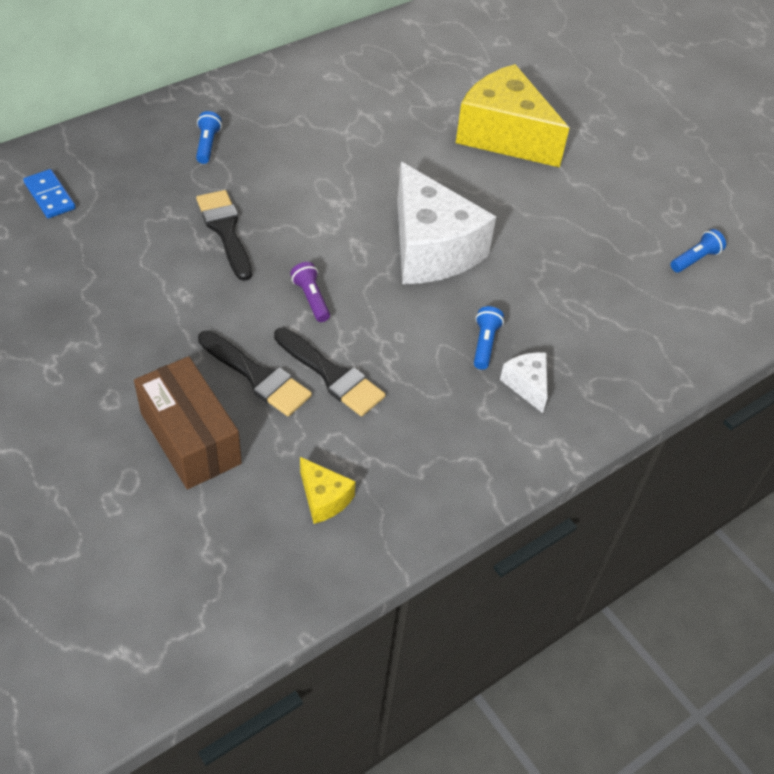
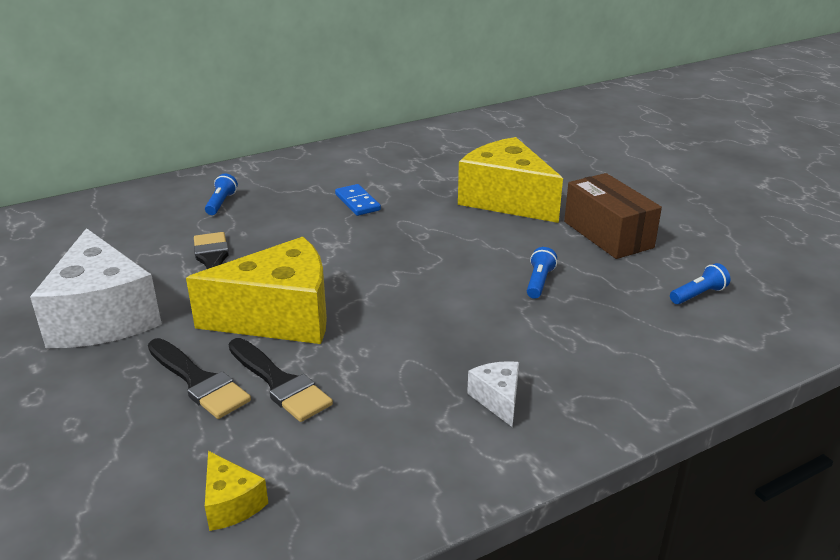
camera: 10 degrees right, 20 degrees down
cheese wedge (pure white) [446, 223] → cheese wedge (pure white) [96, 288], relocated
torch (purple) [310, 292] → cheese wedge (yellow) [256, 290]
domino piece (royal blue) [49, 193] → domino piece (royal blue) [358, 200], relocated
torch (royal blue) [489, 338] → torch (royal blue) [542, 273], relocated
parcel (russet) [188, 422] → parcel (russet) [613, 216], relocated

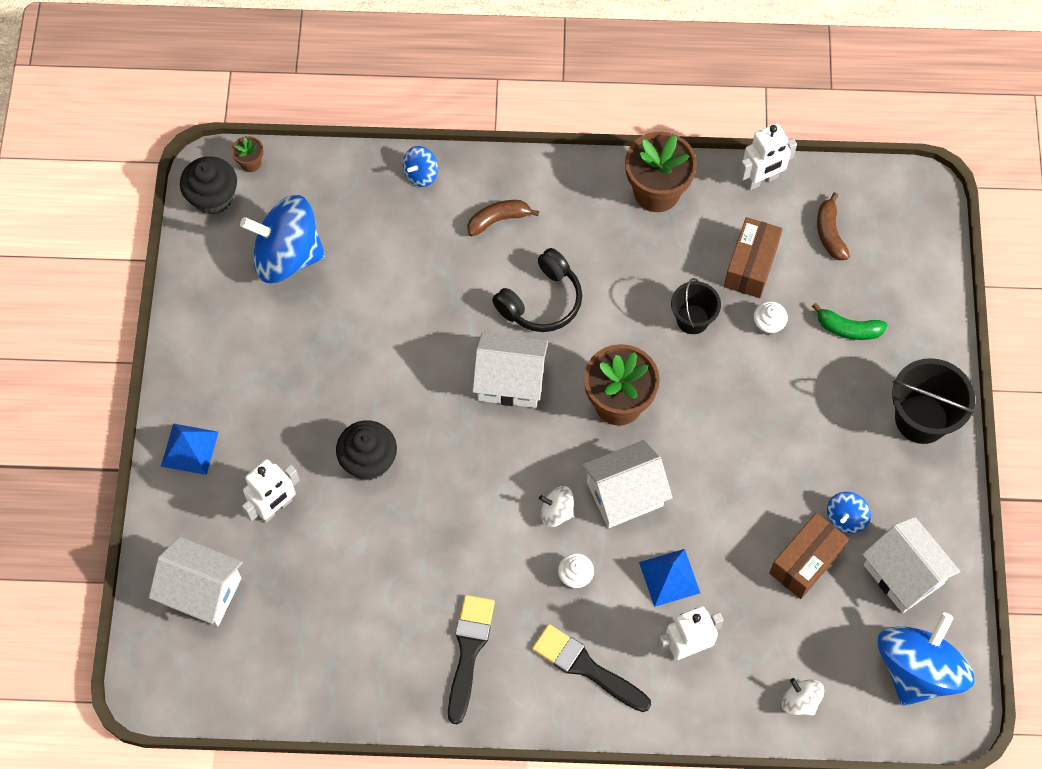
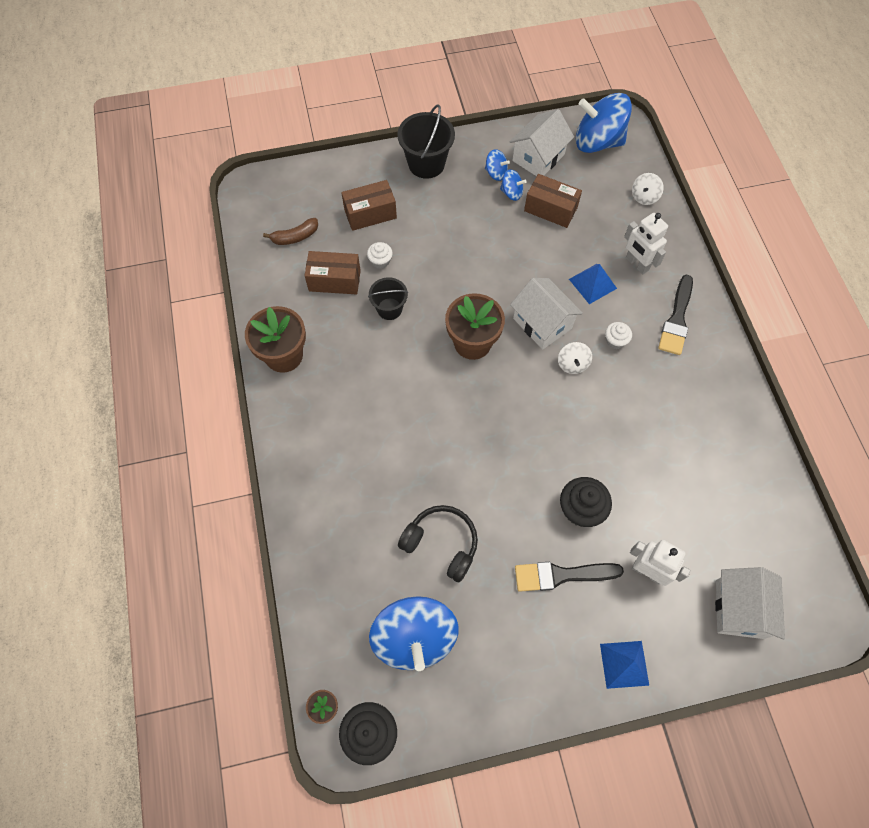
camera: 105 degrees left, 0 degrees up
toy banana (green) [850, 321] → parcel (russet) [369, 205]
over-ear headphones (ebony) [537, 290] → over-ear headphones (ebony) [438, 543], relocated
toy top (royal blue) [420, 166] → toy top (royal blue) [497, 165], relocated
paint brush (ebony) [471, 659] → paint brush (ebony) [569, 577], relocated
toy banana (russet) [503, 218] → -
toy house (pure white) [510, 370] → -
toy robot (pure white) [768, 156] → -

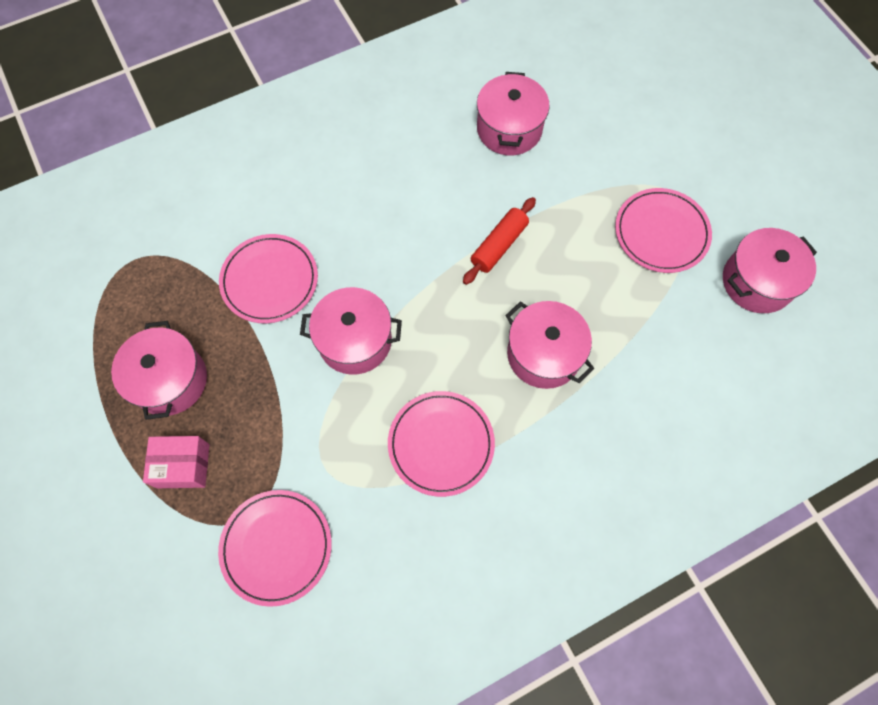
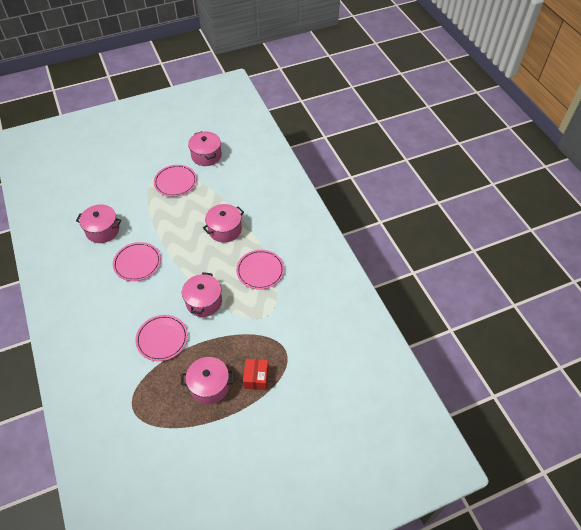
camera: 85 degrees left, 15 degrees down
plate (rosy) [275, 548] → plate (rosy) [137, 261], relocated
parcel (rosy) [176, 462] → parcel (scarlet) [256, 374]
pastry roller (scarlet) [499, 241] → -

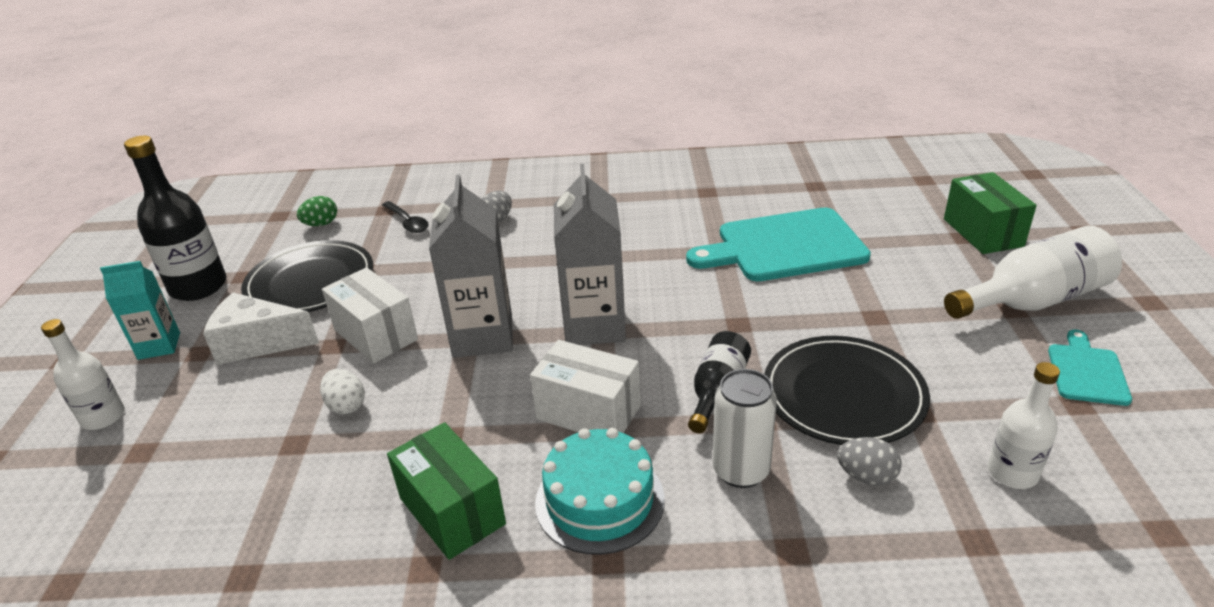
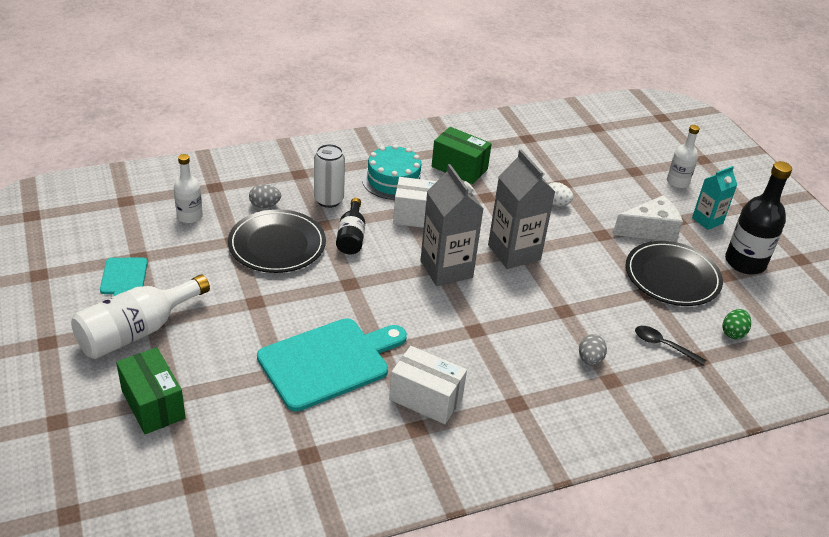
camera: 155 degrees right, 5 degrees up
parcel (pure white) [370, 315] → parcel (pure white) [428, 385], relocated

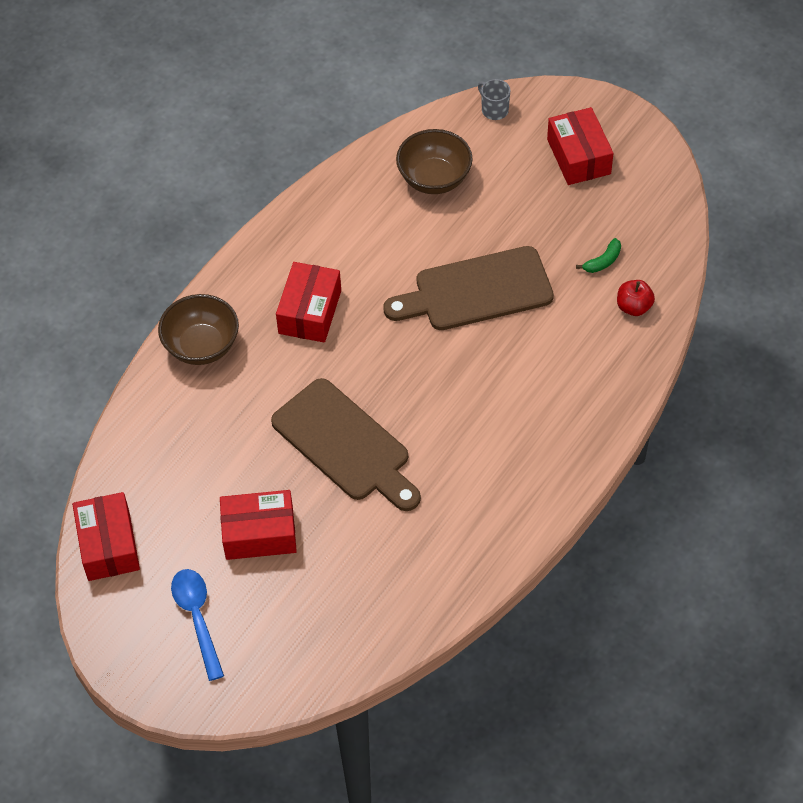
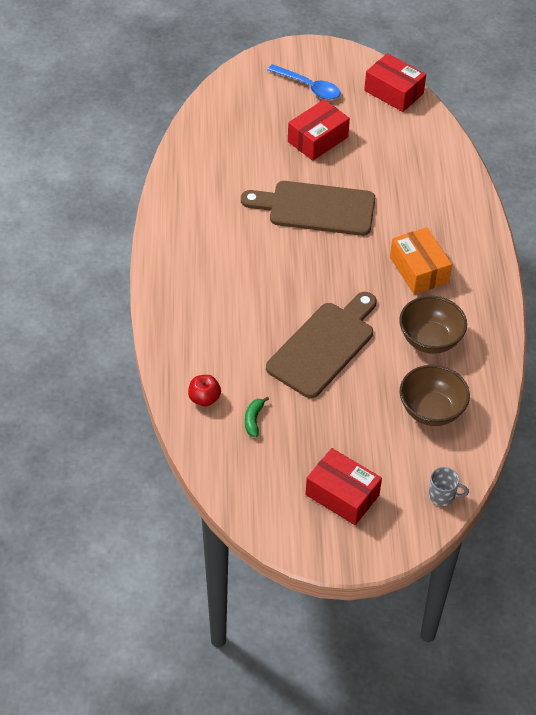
camera: 140 degrees right, 5 degrees down
parcel (scarlet) [308, 302] → parcel (bright orange) [421, 260]
deep dish (russet) [198, 329] → deep dish (russet) [433, 325], relocated

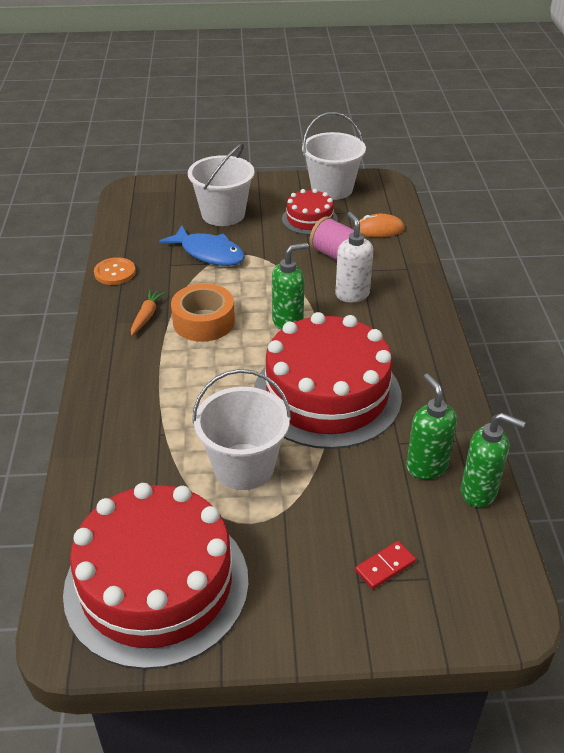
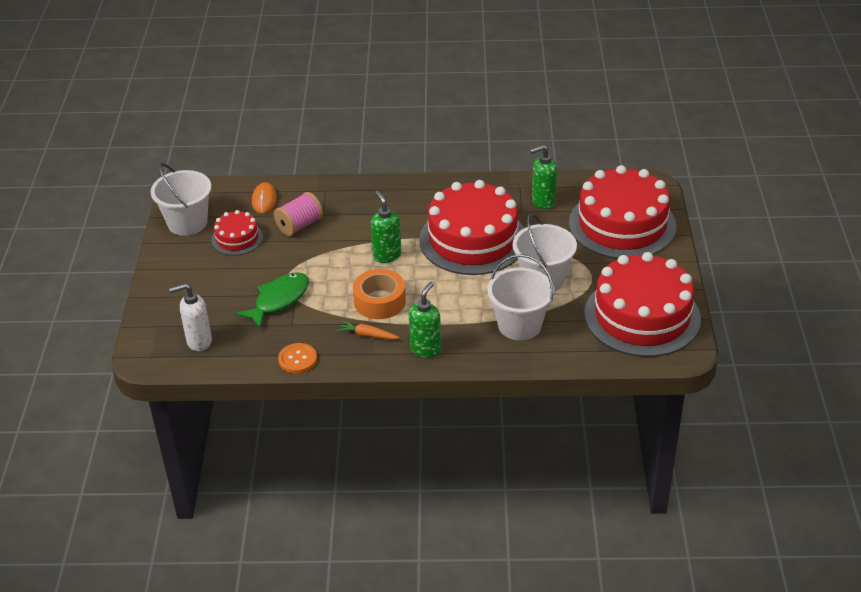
camera: 85 degrees left, 0 degrees up
soap pump (pure white) [354, 257] → soap pump (pure white) [190, 317], relocated
fish (royal blue) [202, 245] → fish (green) [272, 300]
soap pump (green) [493, 460] → soap pump (green) [425, 319], relocated
bucket (pure white) [221, 184] → bucket (pure white) [521, 297], relocated
domino piece (scarlet) [385, 565] → layer cake (scarlet) [622, 212]

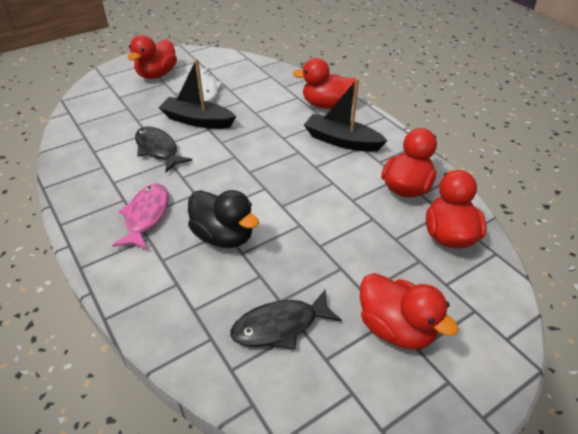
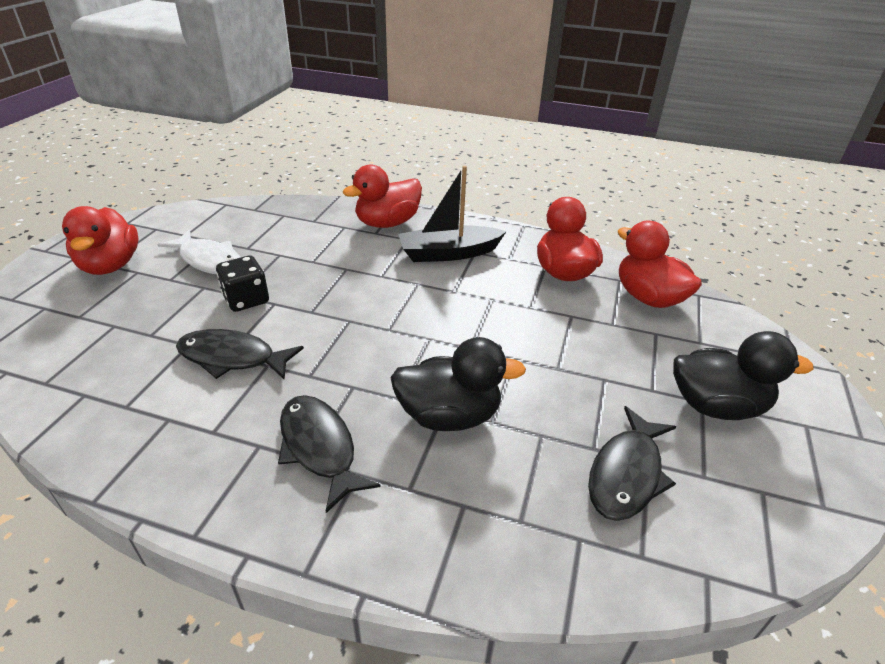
camera: 40 degrees left, 5 degrees down
sailboat (ebony) [197, 94] → die (ebony) [242, 284]
fish (rosy) [140, 216] → fish (ebony) [329, 454]
duck (scarlet) [409, 311] → duck (ebony) [743, 375]

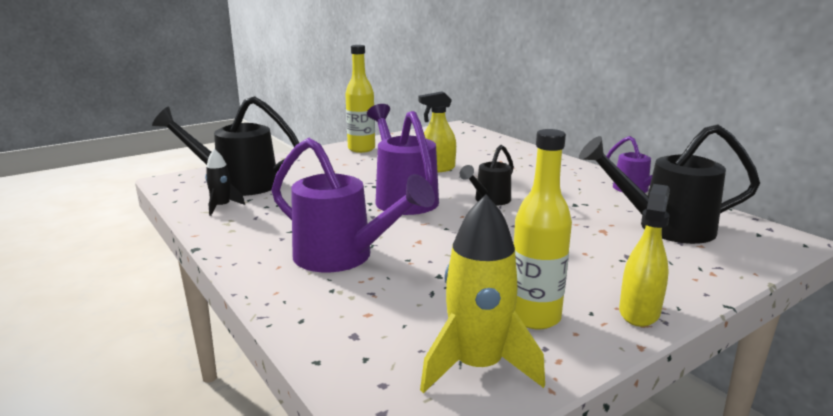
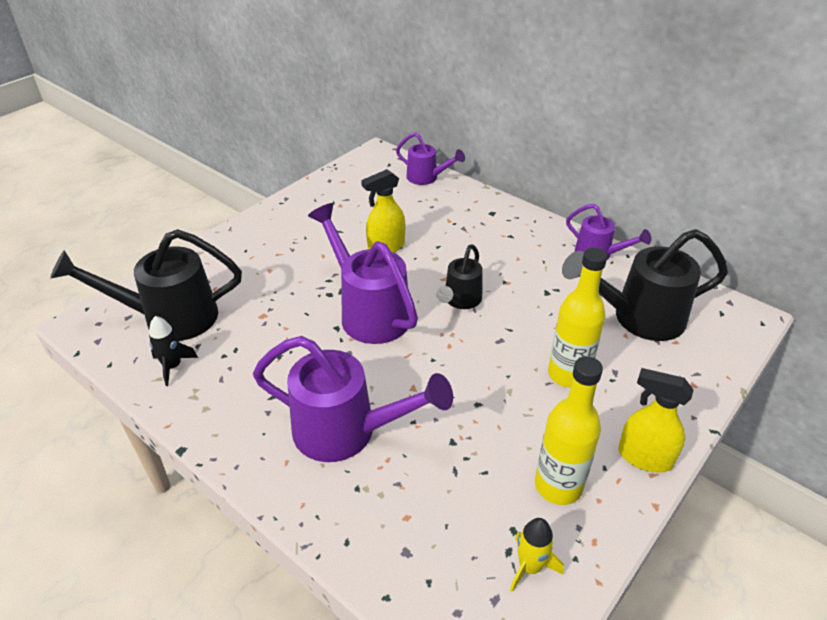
camera: 15 degrees left, 20 degrees up
- → watering pot (purple) [430, 158]
rocket (yellow) [482, 294] → rocket (yellow) [537, 555], x0.54
drink bottle (yellow) [360, 99] → drink bottle (yellow) [577, 318], relocated
spray bottle (yellow) [644, 255] → spray bottle (yellow) [656, 420], 75 degrees counterclockwise

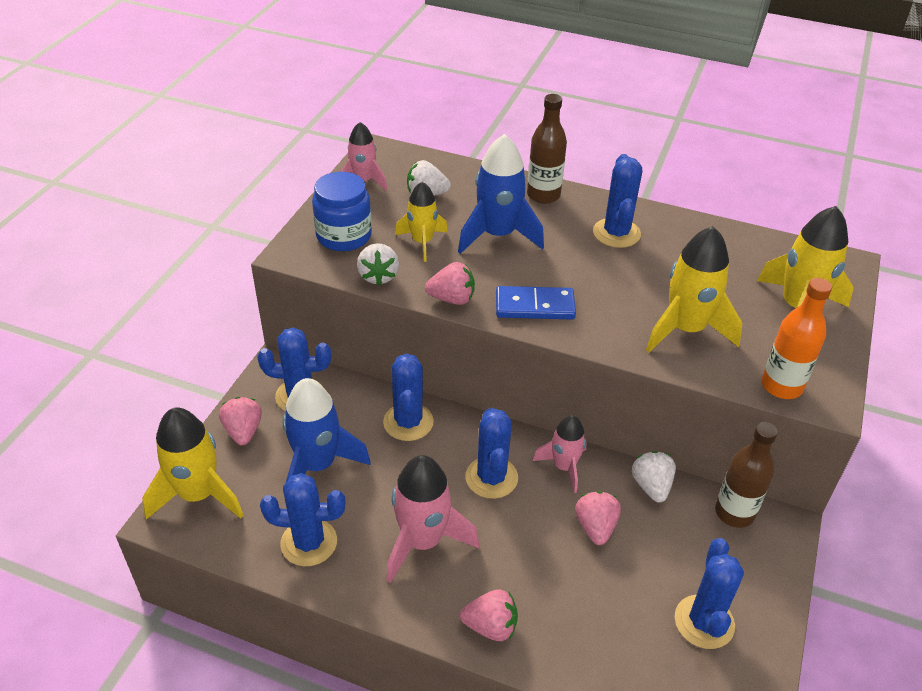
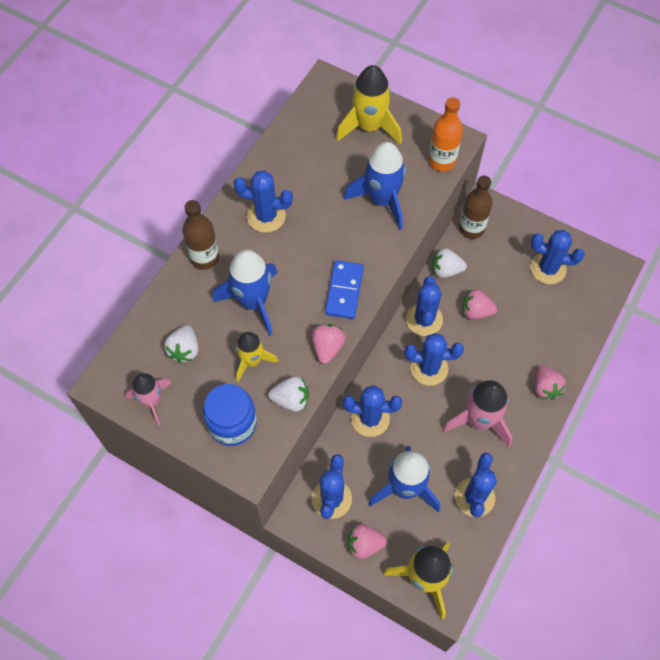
camera: 80 degrees left, 20 degrees up
rocket (yellow) [694, 289] → rocket (royal blue) [375, 186]
rocket (rosy) [560, 454] → cactus (royal blue) [424, 306]
toy strawberry (rosy) [489, 615] → toy strawberry (rosy) [550, 382], 150 degrees clockwise

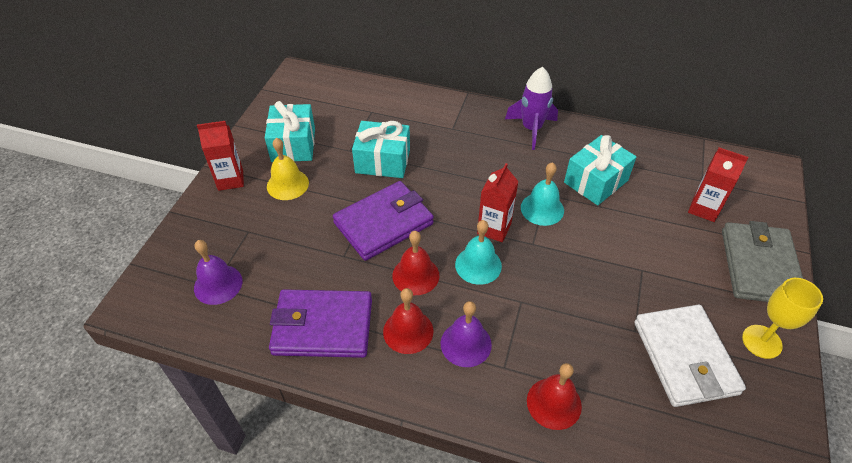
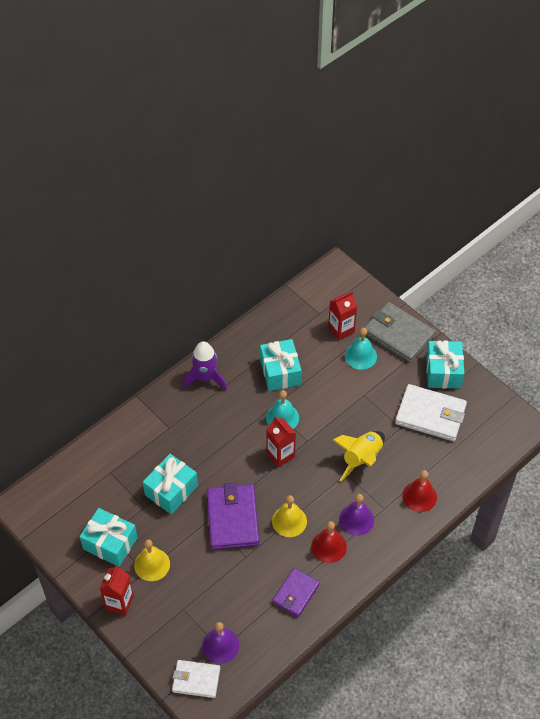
camera: 60 degrees left, 5 degrees up
- → wallet (pure white) [196, 679]
school bell (scarlet) [415, 263] → school bell (yellow) [289, 516]
wallet (purple) [320, 323] → wallet (purple) [296, 592], x0.62
- → rocket (yellow) [359, 456]
school bell (teal) [478, 252] → school bell (teal) [361, 349], relocated
goblet (yellow) [782, 318] → gift (teal) [445, 364]

